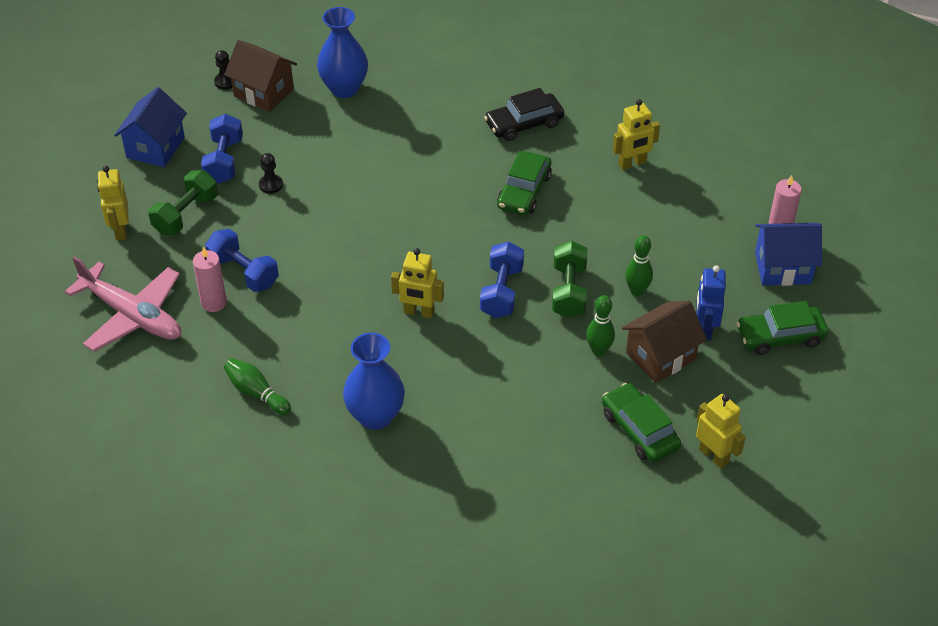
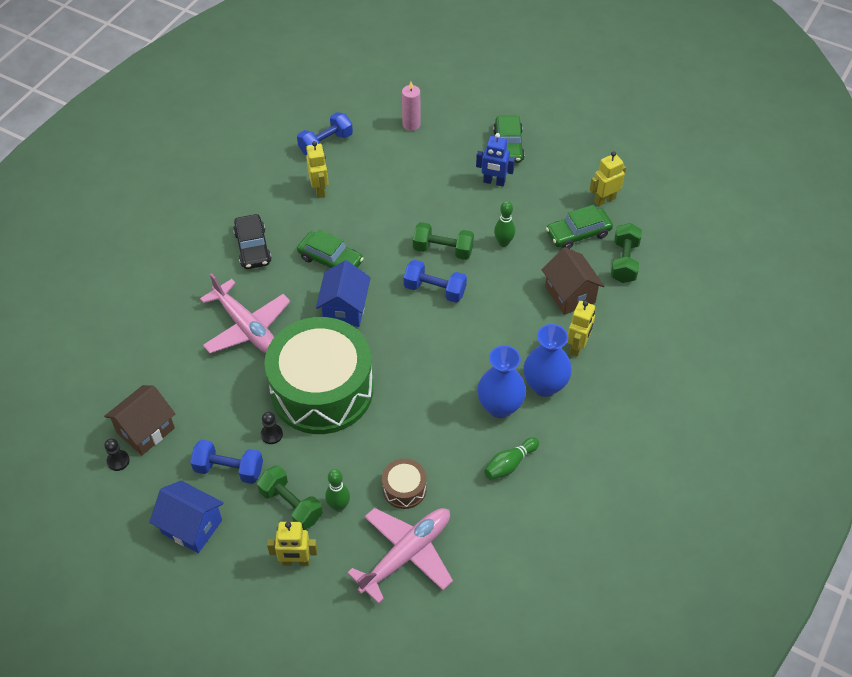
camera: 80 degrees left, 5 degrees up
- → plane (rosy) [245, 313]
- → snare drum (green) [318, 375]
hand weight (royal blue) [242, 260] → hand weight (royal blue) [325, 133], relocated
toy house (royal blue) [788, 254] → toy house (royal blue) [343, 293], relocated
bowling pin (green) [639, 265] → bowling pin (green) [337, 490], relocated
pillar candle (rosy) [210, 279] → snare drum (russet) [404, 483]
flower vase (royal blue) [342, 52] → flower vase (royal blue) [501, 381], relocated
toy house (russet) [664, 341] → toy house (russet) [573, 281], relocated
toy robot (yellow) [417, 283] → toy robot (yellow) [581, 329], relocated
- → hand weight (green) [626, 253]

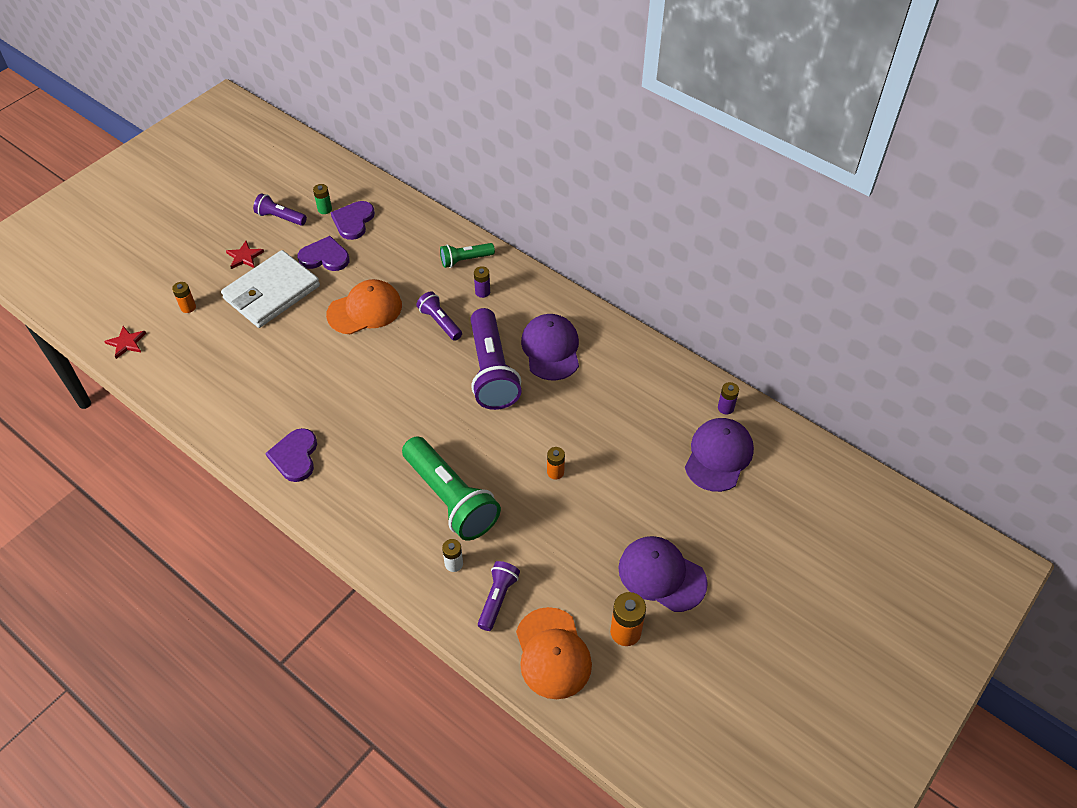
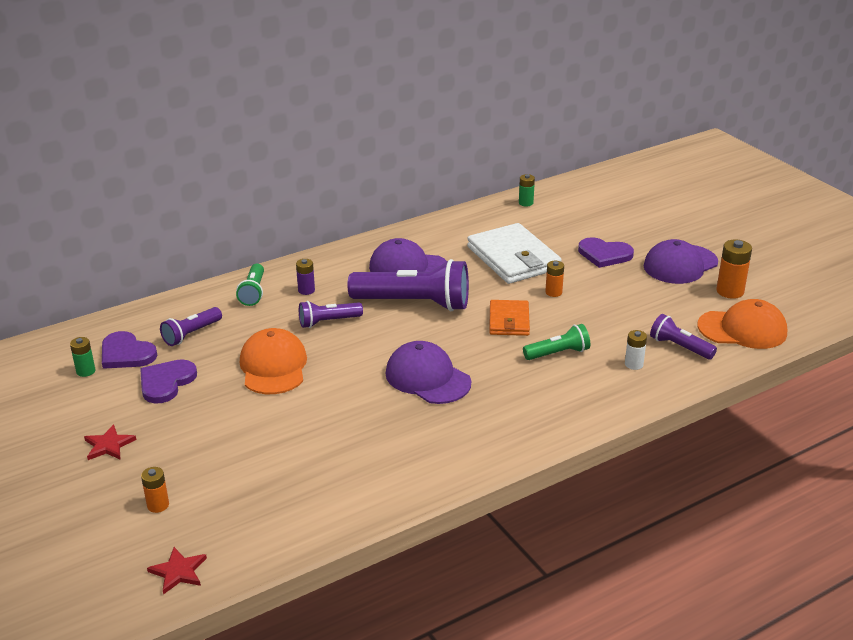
camera: 70 degrees left, 20 degrees down
torch (purple) [280, 209] → torch (purple) [191, 326], relocated
cap (purple) [719, 455] → cap (purple) [428, 372], relocated
wallet (pure white) [270, 289] → wallet (pure white) [514, 253], relocated
- → wallet (bright orange) [509, 318]
battery (purple) [728, 398] → battery (green) [527, 190]
torch (green) [451, 488] → torch (green) [556, 342], x0.52
heart (purple) [291, 455] → heart (purple) [606, 252], relocated

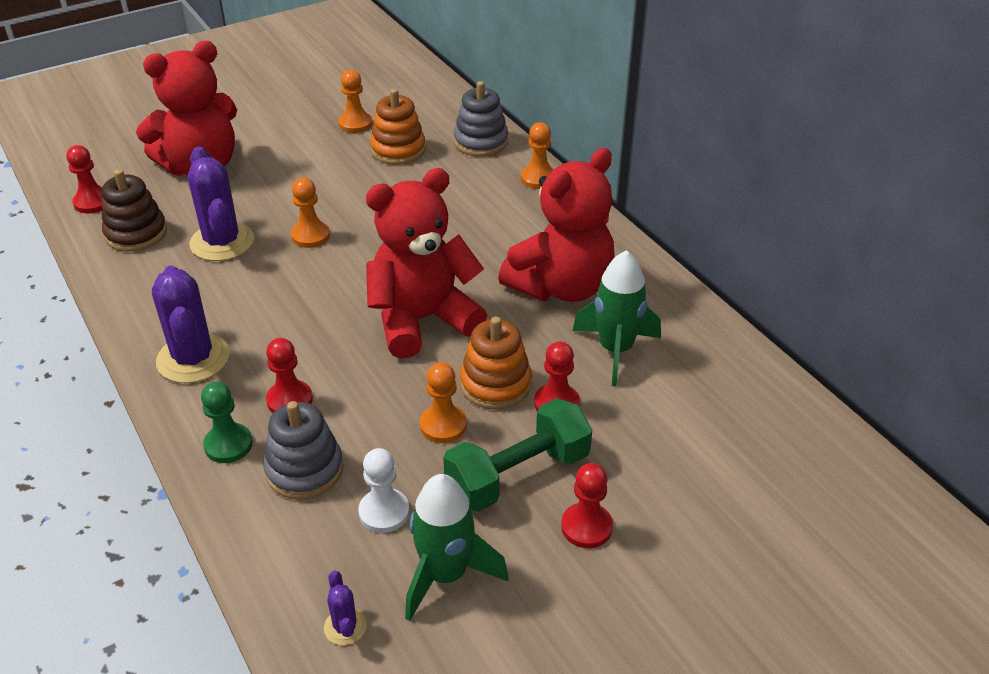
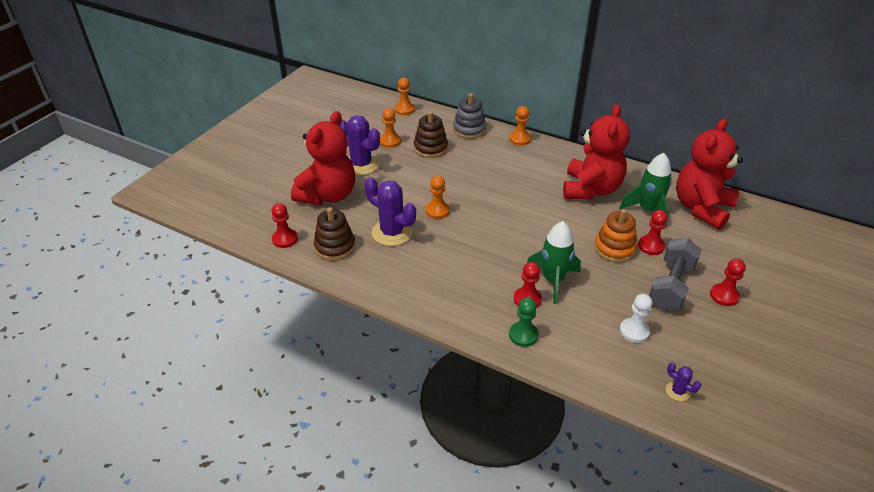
camera: 30 degrees left, 0 degrees up
cactus (purple) [191, 324] → cactus (purple) [359, 145], relocated
pawn (bright orange) [443, 402] → pawn (bright orange) [405, 96], relocated
stacking rings (bright orange) [398, 127] → stacking rings (russet) [431, 134]
rocket (green) [456, 547] → rocket (green) [554, 262], relocated
hand weight (green) [517, 455] → hand weight (ash-grey) [675, 274]
teddy bear (scarlet) [426, 263] → teddy bear (scarlet) [709, 174], relocated
stacking rings (ash-grey) [303, 450] → -

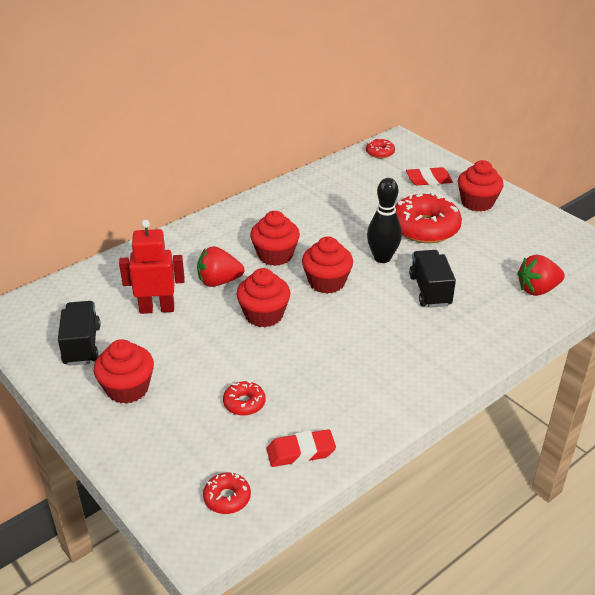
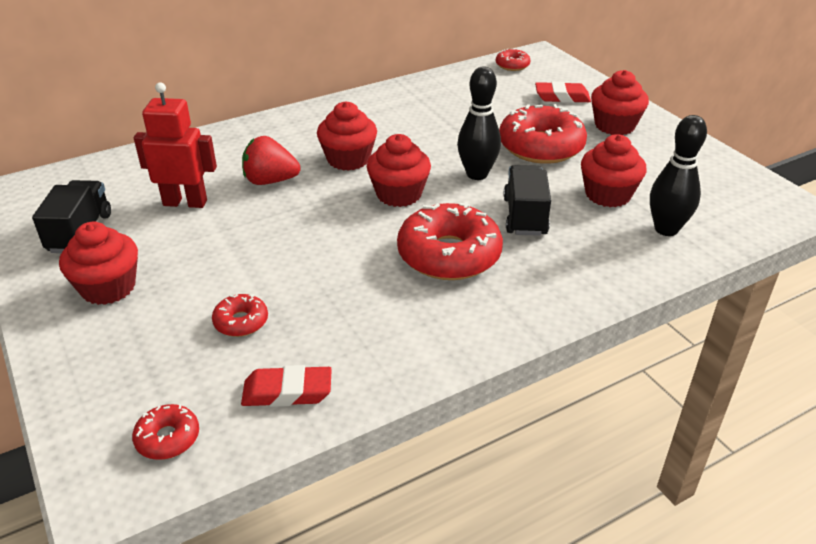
camera: 10 degrees right, 0 degrees up
- → glazed donut (scarlet) [450, 241]
fairy cake (scarlet) [263, 297] → fairy cake (scarlet) [614, 170], relocated
toy strawberry (scarlet) [541, 275] → bowling pin (ebony) [678, 175]

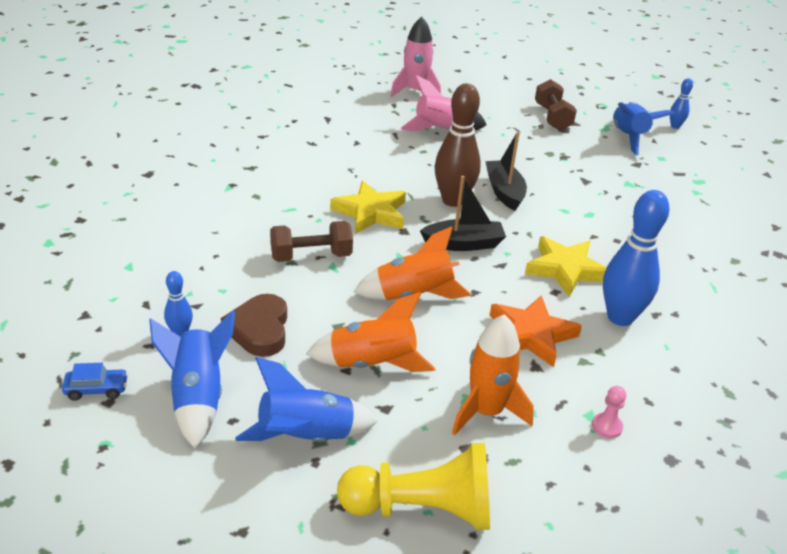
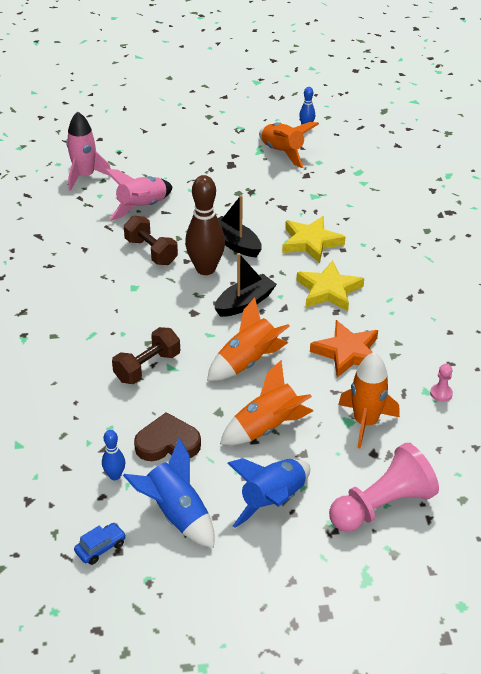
camera: 30 degrees left, 5 degrees up
hand weight (russet) [556, 105] → hand weight (russet) [151, 240], relocated
heart (russet) [254, 325] → heart (russet) [167, 436], 120 degrees clockwise
rocket (royal blue) [644, 128] → rocket (bright orange) [289, 145]
star (yellow) [368, 207] → star (yellow) [313, 239], relocated
pawn (yellow) [413, 486] → pawn (rosy) [384, 487]
bowling pin (royal blue) [636, 258] → -

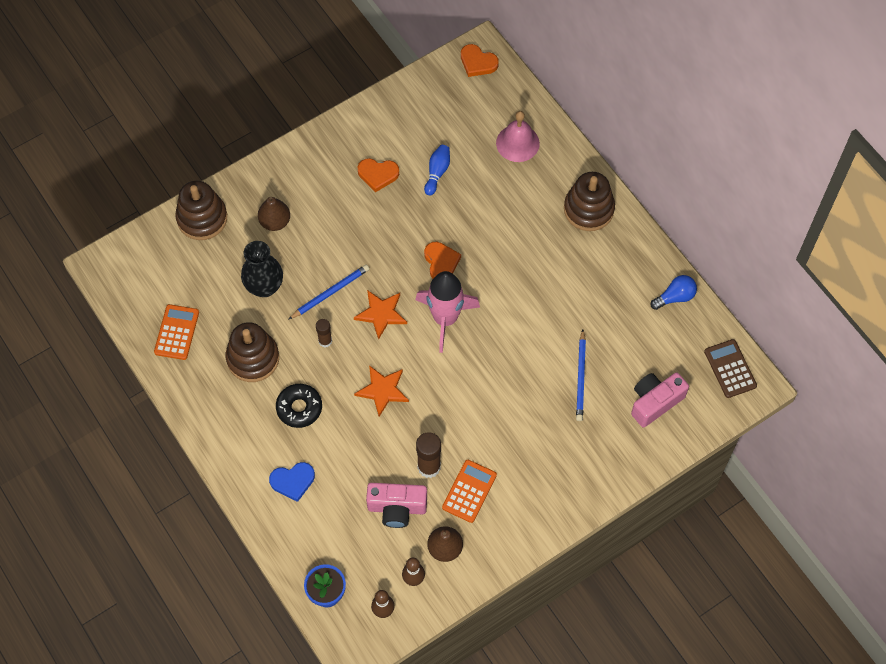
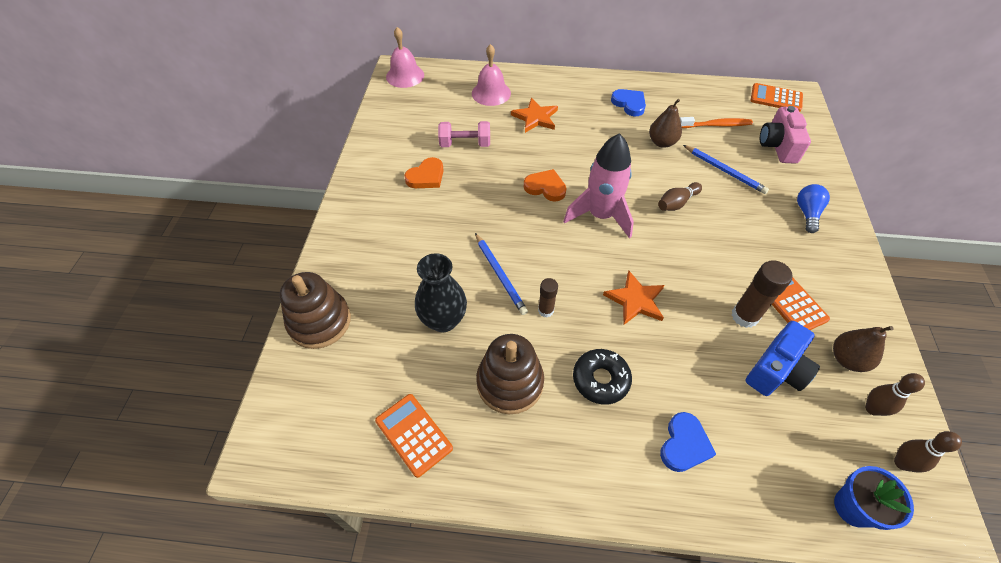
camera: 50 degrees left, 10 degrees down
heart (bright orange) [480, 60] → school bell (rosy) [405, 57]
bowling pin (royal blue) [437, 170] → hand weight (rosy) [464, 134]
pencil (royal blue) [329, 292] → pencil (royal blue) [501, 274], 150 degrees clockwise
star (bright orange) [380, 315] → star (bright orange) [534, 115], relocated
- → heart (royal blue) [628, 103]
toy pear (russet) [274, 213] → toy pear (russet) [665, 123], relocated
- → bowling pin (russet) [680, 196]
- → dental brush (bright orange) [716, 122]
camera (rosy) [396, 505] → camera (royal blue) [782, 358]
adding machine (russet) [730, 368] → adding machine (bright orange) [777, 97]
bulb (royal blue) [674, 292] → bulb (royal blue) [813, 208], relocated
stacking rings (russet) [589, 201] → -

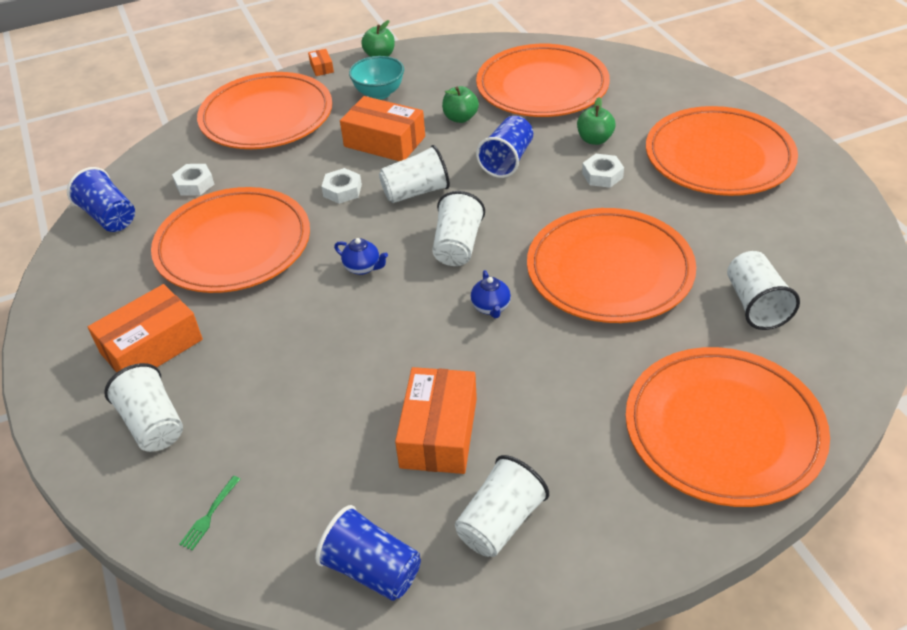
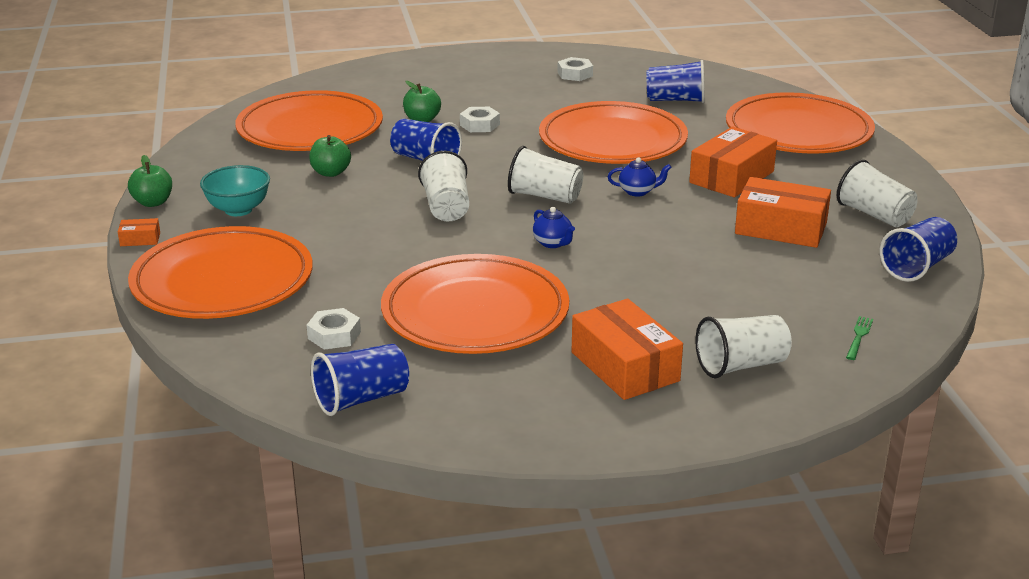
camera: 80 degrees left, 15 degrees down
teapot (royal blue) [361, 256] → teapot (royal blue) [554, 227], 105 degrees clockwise
hex nut (pure white) [341, 186] → hex nut (pure white) [575, 69], relocated
beaker (pure white) [763, 290] → beaker (royal blue) [675, 81]
parcel (bright orange) [382, 128] → parcel (bright orange) [733, 162], relocated
fork (green) [209, 513] → fork (green) [859, 338], 105 degrees counterclockwise
plate (bright orange) [722, 151] → -

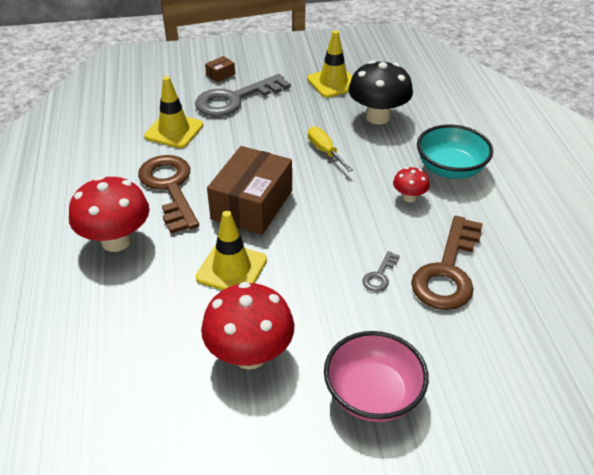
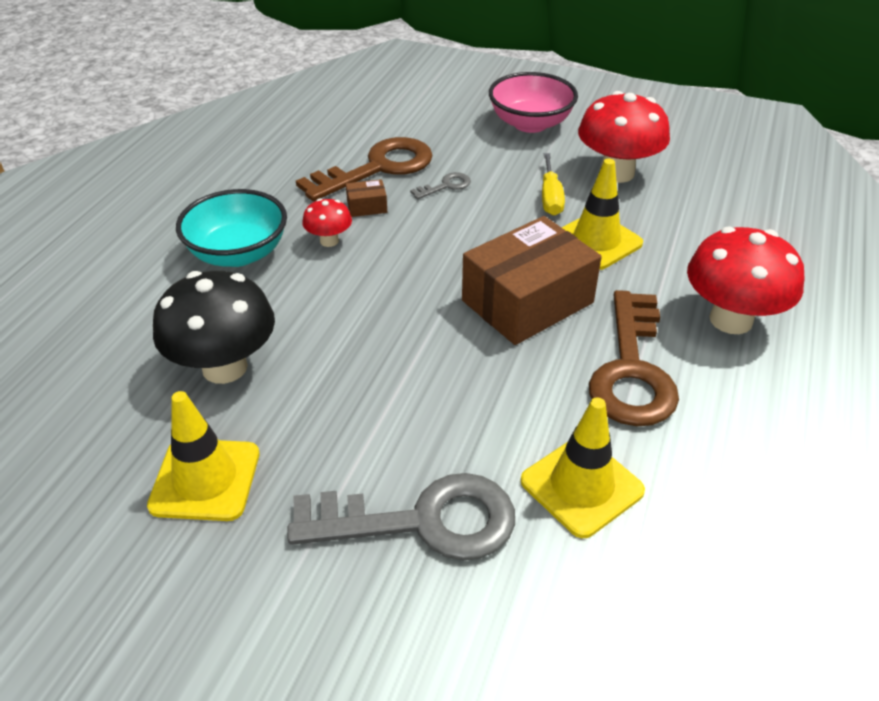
camera: 150 degrees left, 0 degrees up
parcel (russet) [220, 69] → parcel (russet) [366, 198], relocated
flat screwdriver (yellow) [330, 149] → flat screwdriver (yellow) [553, 184], relocated

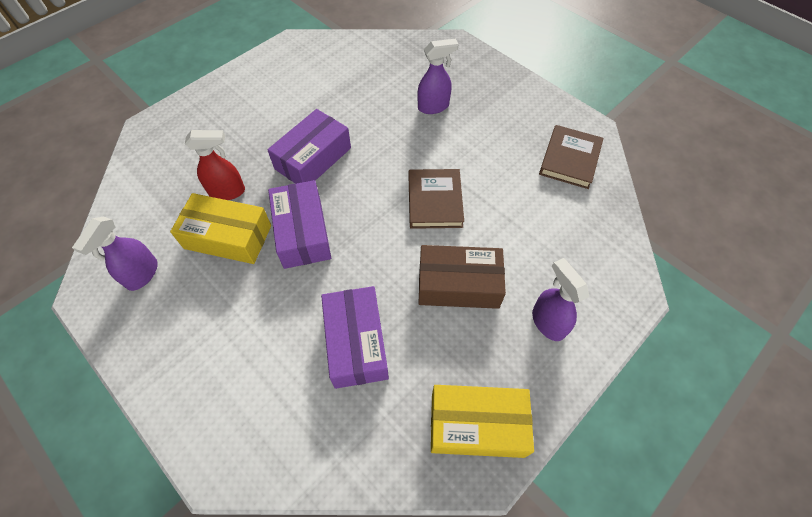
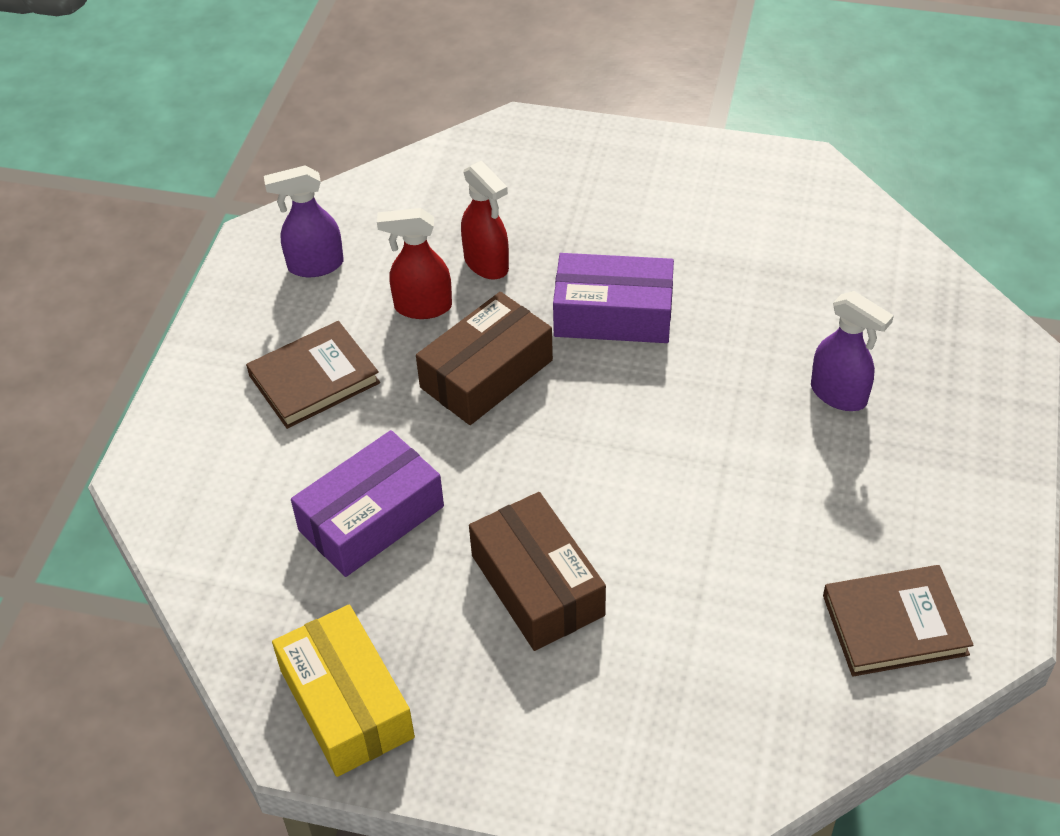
camera: 60 degrees right, 10 degrees down
book (russet) [436, 199] → book (russet) [313, 375], relocated
parcel (yellow) [220, 228] → spray bottle (scarlet) [414, 263]
parcel (purple) [299, 224] → parcel (russet) [484, 358]
spray bottle (purple) [560, 299] → -

